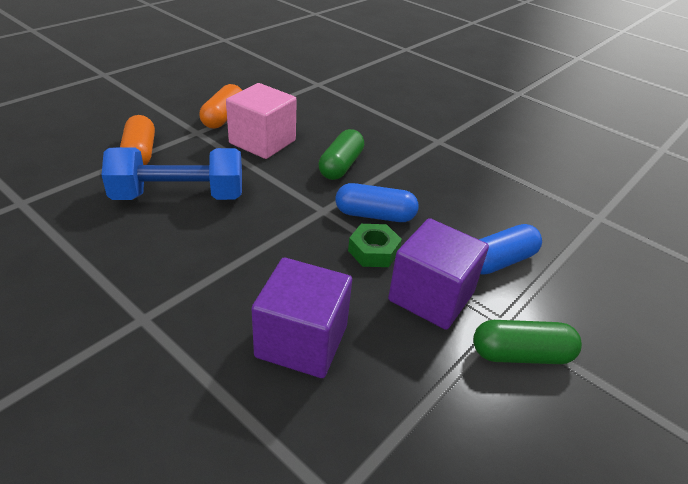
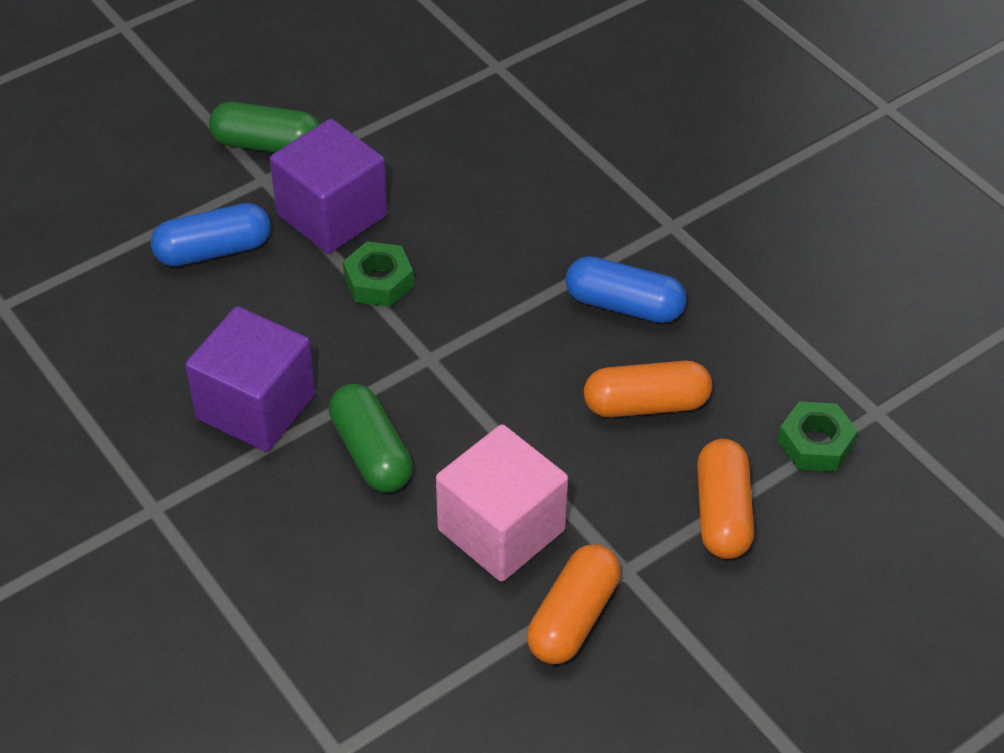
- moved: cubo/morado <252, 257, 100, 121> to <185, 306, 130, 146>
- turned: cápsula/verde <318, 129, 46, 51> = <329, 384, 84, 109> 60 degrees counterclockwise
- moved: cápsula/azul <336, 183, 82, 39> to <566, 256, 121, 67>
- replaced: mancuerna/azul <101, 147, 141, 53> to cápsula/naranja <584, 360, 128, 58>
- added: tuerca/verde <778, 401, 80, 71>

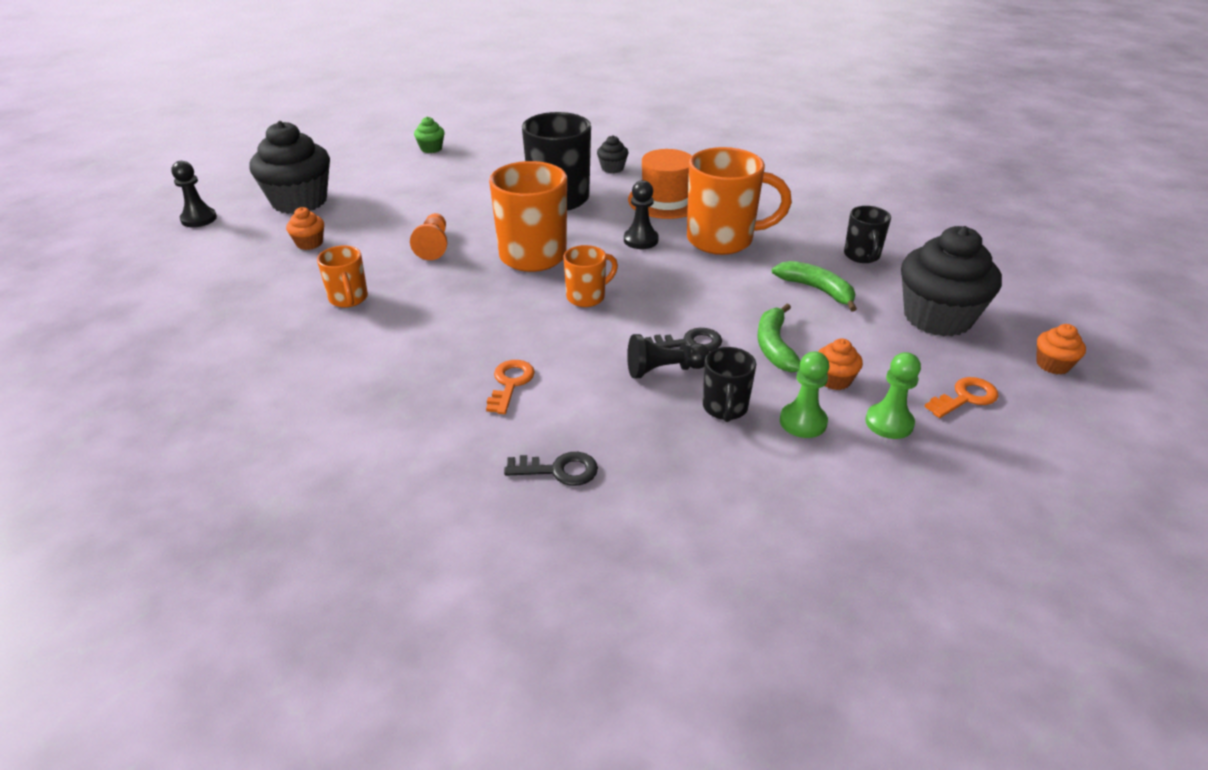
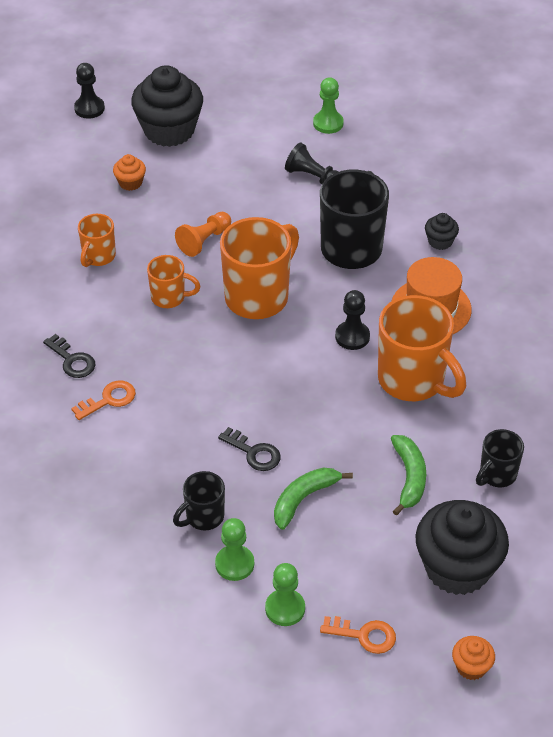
- moved: llave/negro <504, 452, 94, 34> to <43, 334, 53, 44>
- moved: taza/naranja <563, 245, 55, 62> to <147, 255, 53, 53>
- moved: peón/negro <627, 334, 82, 44> to <285, 143, 54, 41>
- replaced: magdalena/verde <414, 117, 31, 36> to peón/verde <313, 77, 31, 57>
- removed: magdalena/naranja <818, 339, 45, 51>

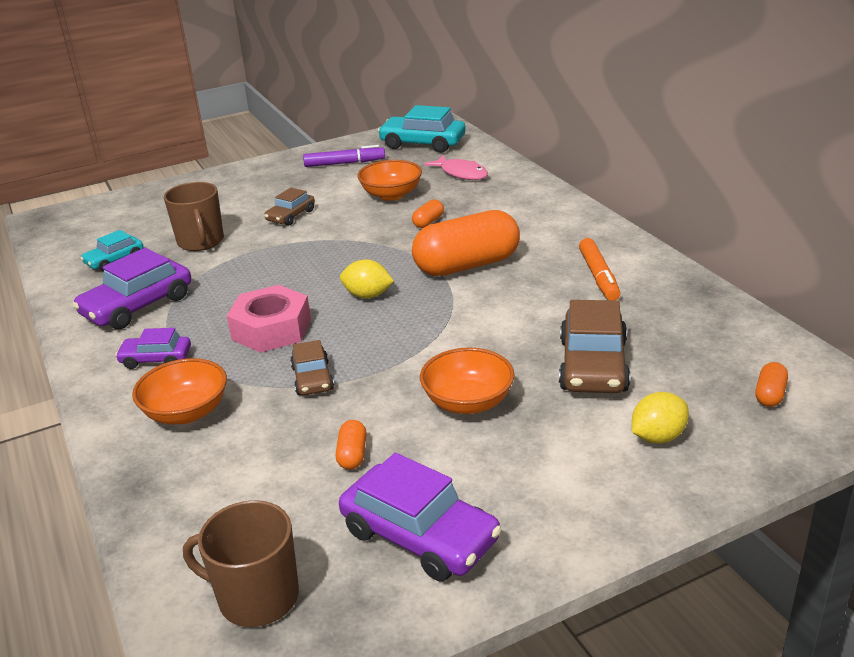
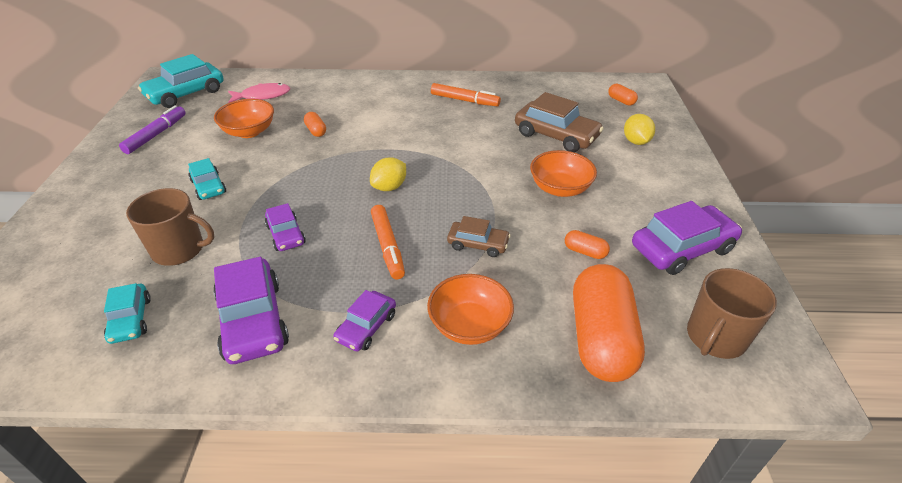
- recoloured: coche/marrón <264, 188, 51, 37> to coche/turquesa <188, 158, 38, 42>
- added: coche/morado <265, 203, 41, 48>
- replaced: tuerca/rosa <227, 285, 84, 68> to rotulador/naranja <371, 205, 34, 74>
- moved: cápsula/naranja <412, 210, 108, 66> to <573, 264, 72, 118>

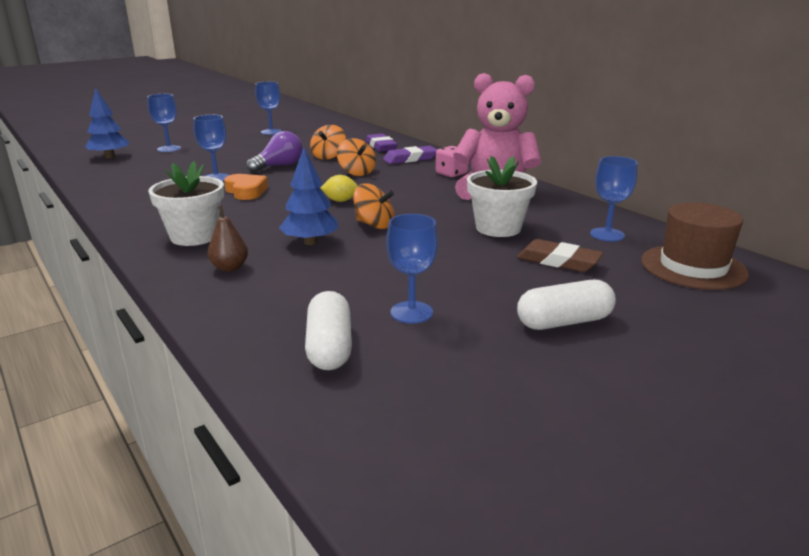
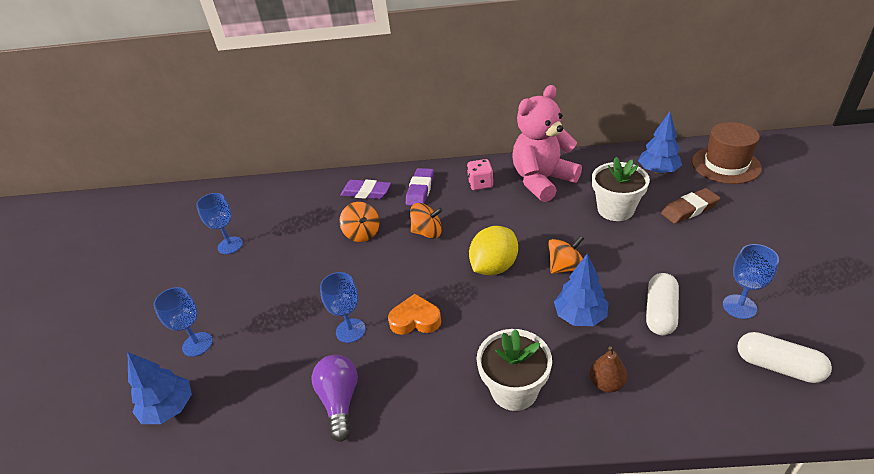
- moved: bombilla/morado <247, 131, 56, 42> to <312, 355, 46, 87>
- resized: limón/amarillo <321, 175, 37, 27> = <469, 226, 49, 49> x1.81
- replaced: copa/azul <590, 156, 48, 86> to árbol/azul <638, 112, 44, 62>
- moved: cápsula/blanco <517, 280, 99, 50> to <646, 273, 33, 62>

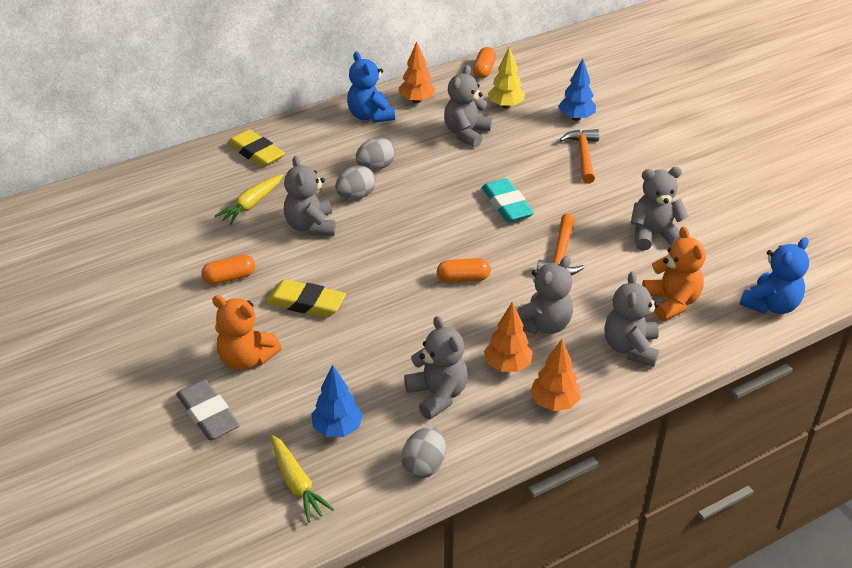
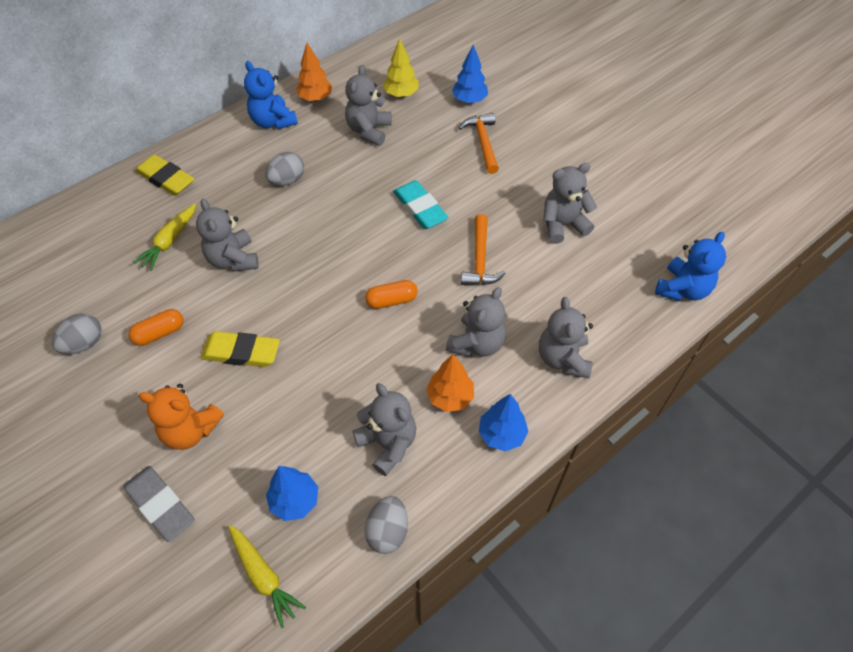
- moved: huevo/gris <335, 165, 41, 34> to <52, 313, 50, 42>
- recoloured: árbol/naranja <530, 339, 51, 72> to árbol/azul <479, 394, 50, 57>
- removed: cápsula/naranja <473, 47, 23, 31>
- removed: osito/naranja <642, 226, 64, 95>

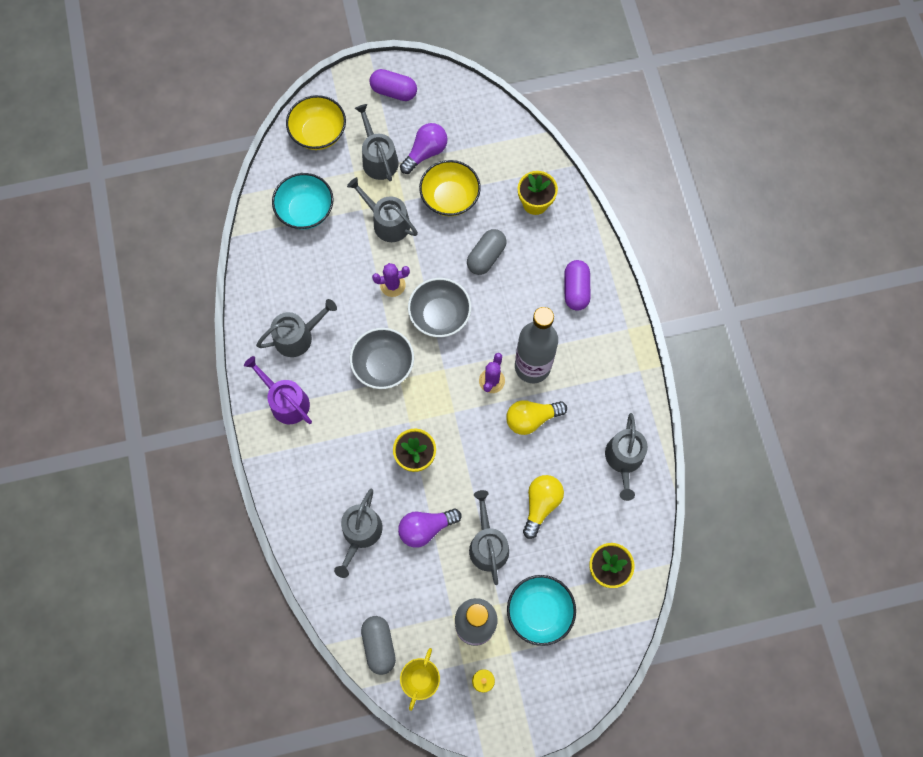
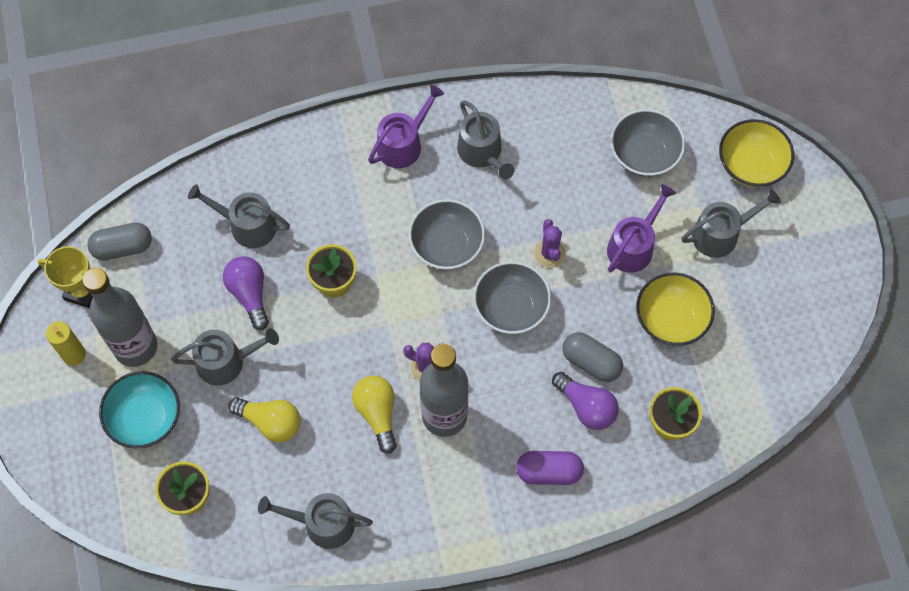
- moved: bombilla/morado <400, 123, 48, 51> to <552, 372, 67, 58>
- recoloured: regadera/gris <347, 177, 71, 65> to regadera/morado <607, 185, 69, 88>
- recoloured: cuenco/turquesa <272, 173, 62, 57> to cuenco/gris <611, 109, 74, 68>
- removed: cápsula/morado <369, 69, 48, 32>

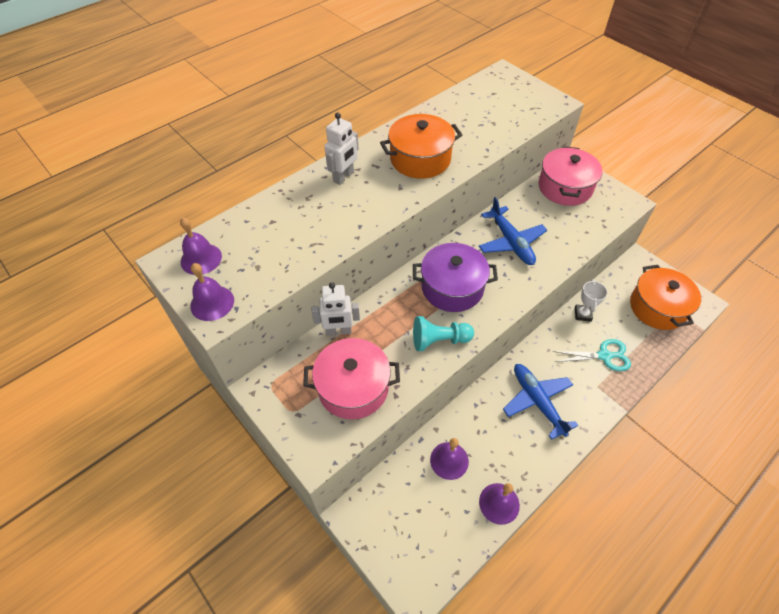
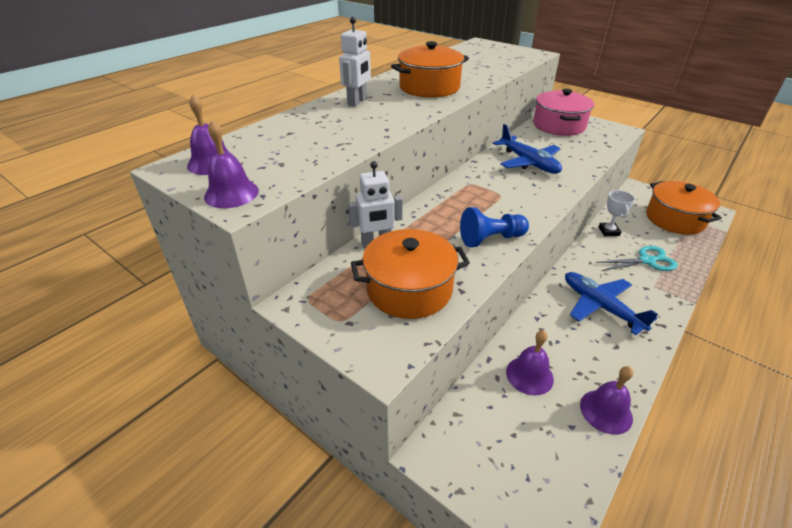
- recoloured: olla/rosa <303, 338, 97, 81> to olla/naranja <351, 229, 119, 90>
- recoloured: peón/turquesa <413, 316, 61, 35> to peón/azul <460, 207, 69, 40>
- removed: olla/morado <413, 243, 85, 69>

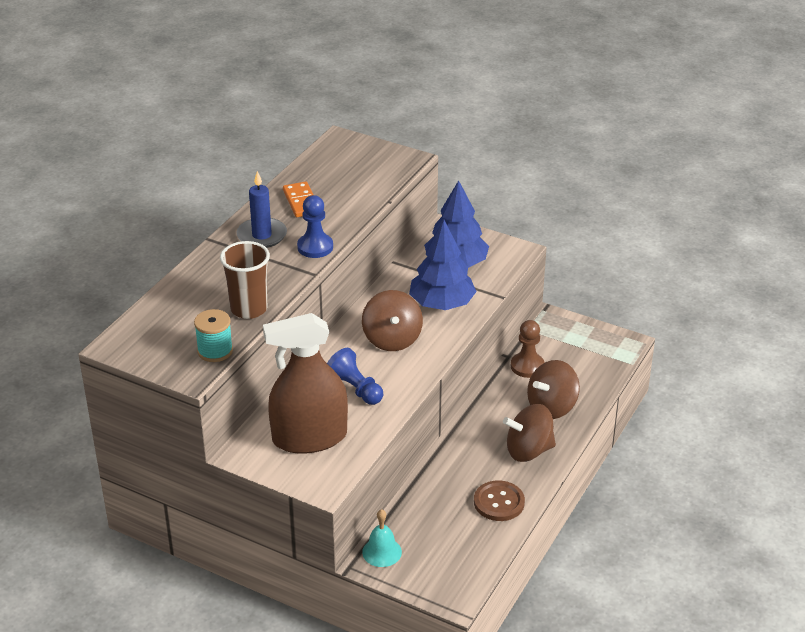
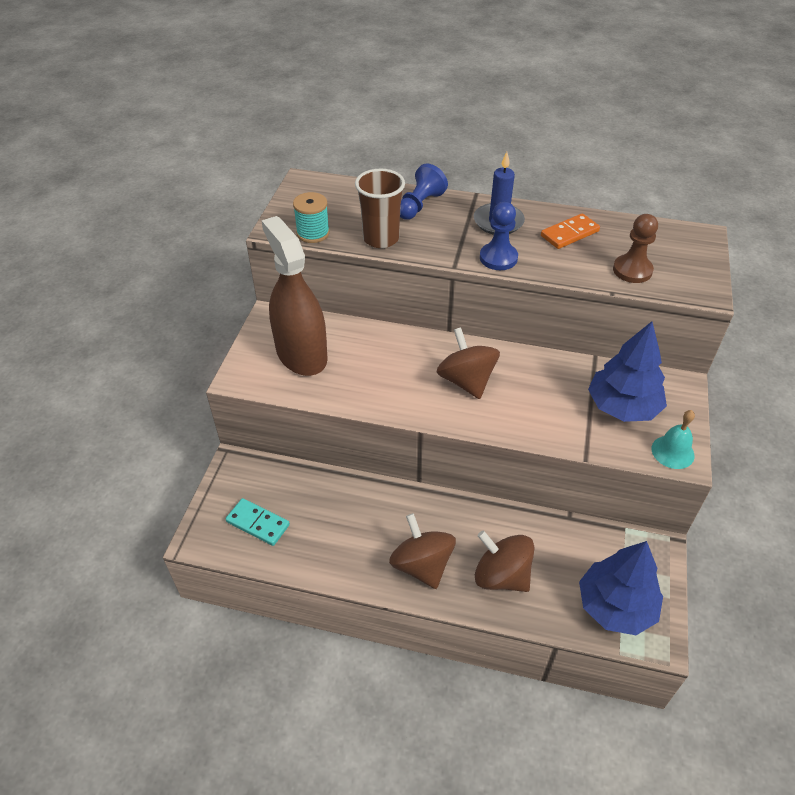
- added: ficha de dominó/turquesa <226, 498, 64, 48>
- moved: peón/azul <327, 348, 56, 57> to <400, 164, 48, 56>
- turned: peonza/marrón <362, 290, 61, 61> = <437, 327, 63, 72> 90 degrees clockwise
- moved: árbol/azul <409, 220, 68, 90> to <579, 541, 84, 94>
- moved: peón/marrón <511, 320, 34, 58> to <613, 214, 45, 69>
- moved: campana/turquesa <362, 509, 40, 58> to <652, 410, 43, 59>
- removed: botón/marrón <474, 480, 51, 41>

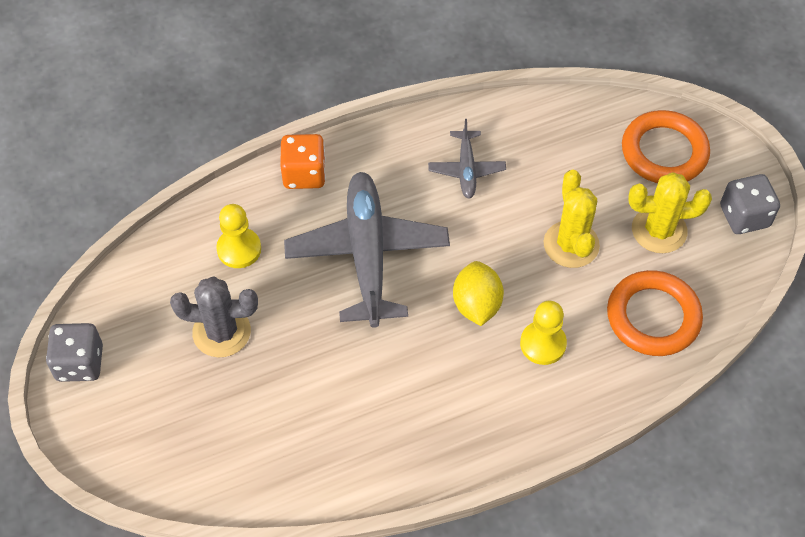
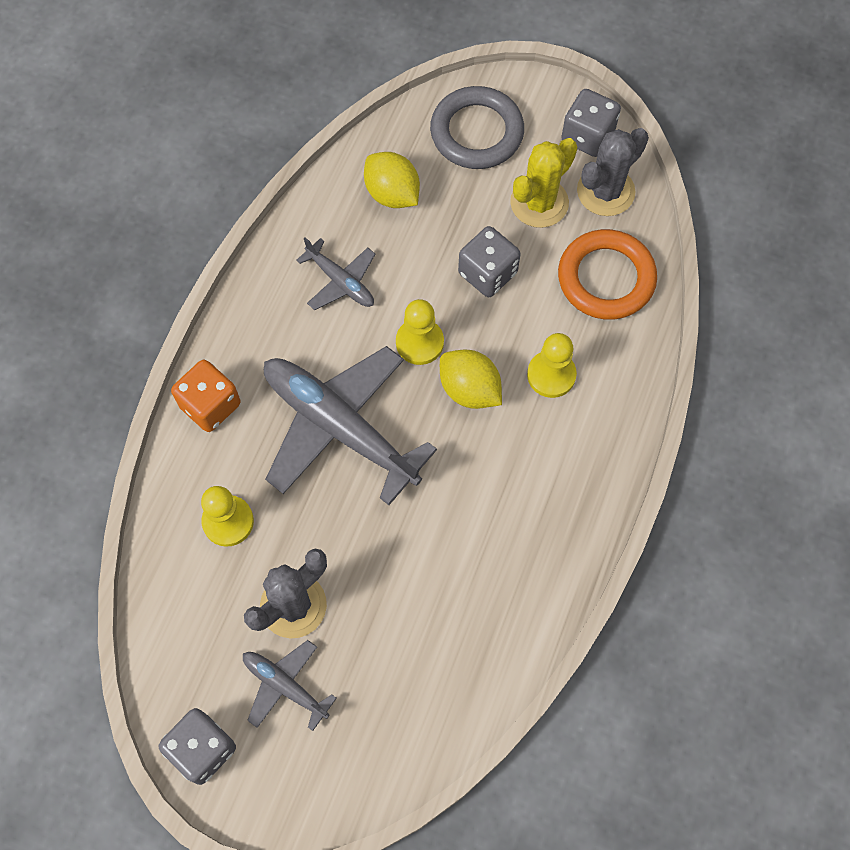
- added: avión/gris <243, 640, 94, 91>
- added: limón/amarillo <364, 152, 56, 56>
- added: peón/amarillo <396, 299, 48, 66>
- recoloured: anillo/naranja <622, 110, 88, 73> to anillo/gris <430, 86, 94, 83>
- replaced: cactus/amarillo <544, 170, 56, 98> to dado/gris <458, 226, 62, 71>
- added: cactus/gris <577, 128, 72, 88>

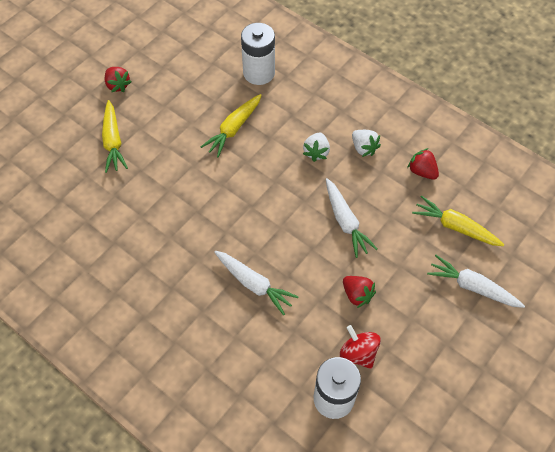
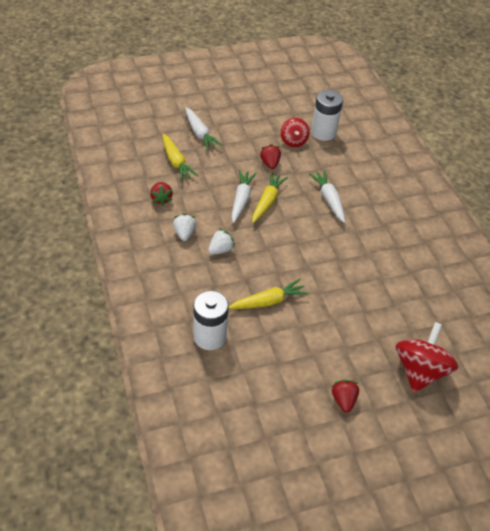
- moved: zanahoria/amarillo <102, 100, 26, 73> to <252, 172, 36, 51>
- added: peonza/rojo <396, 322, 62, 70>

